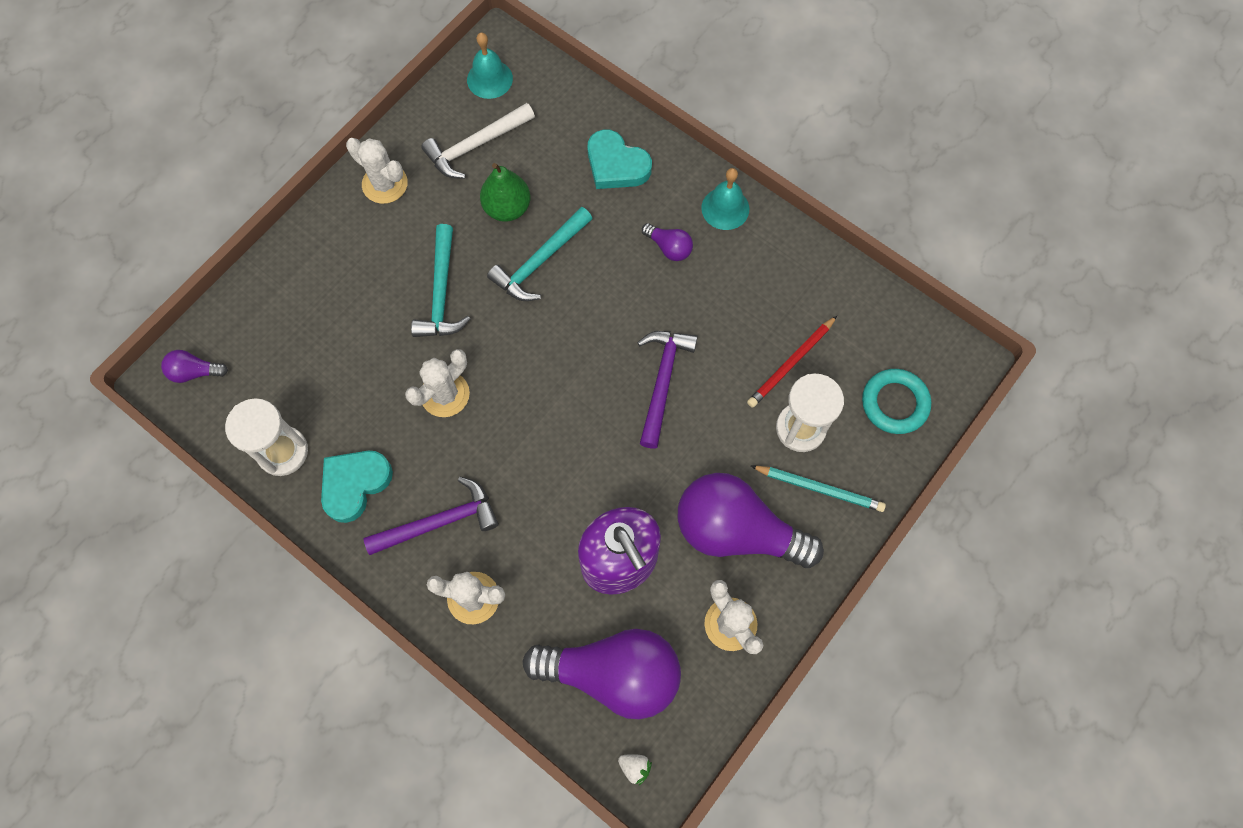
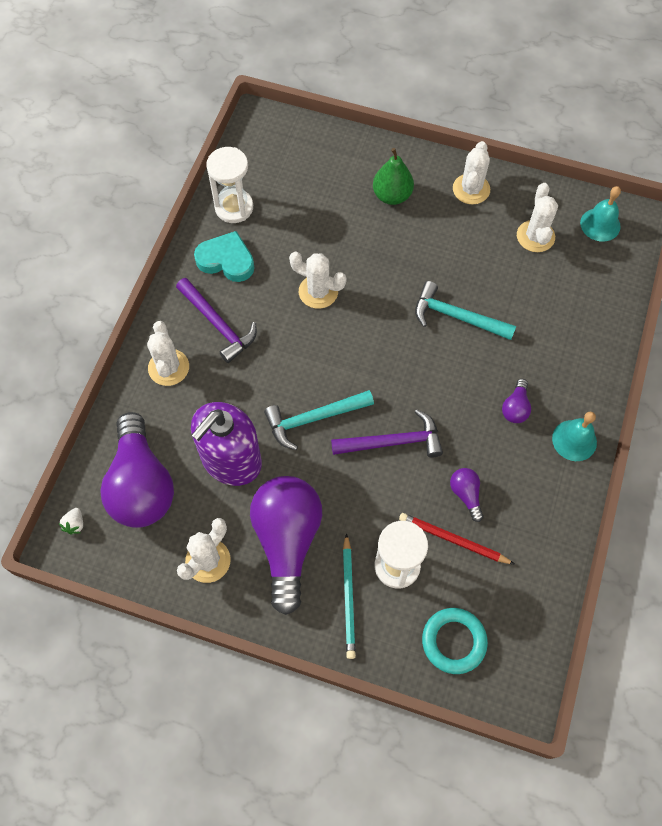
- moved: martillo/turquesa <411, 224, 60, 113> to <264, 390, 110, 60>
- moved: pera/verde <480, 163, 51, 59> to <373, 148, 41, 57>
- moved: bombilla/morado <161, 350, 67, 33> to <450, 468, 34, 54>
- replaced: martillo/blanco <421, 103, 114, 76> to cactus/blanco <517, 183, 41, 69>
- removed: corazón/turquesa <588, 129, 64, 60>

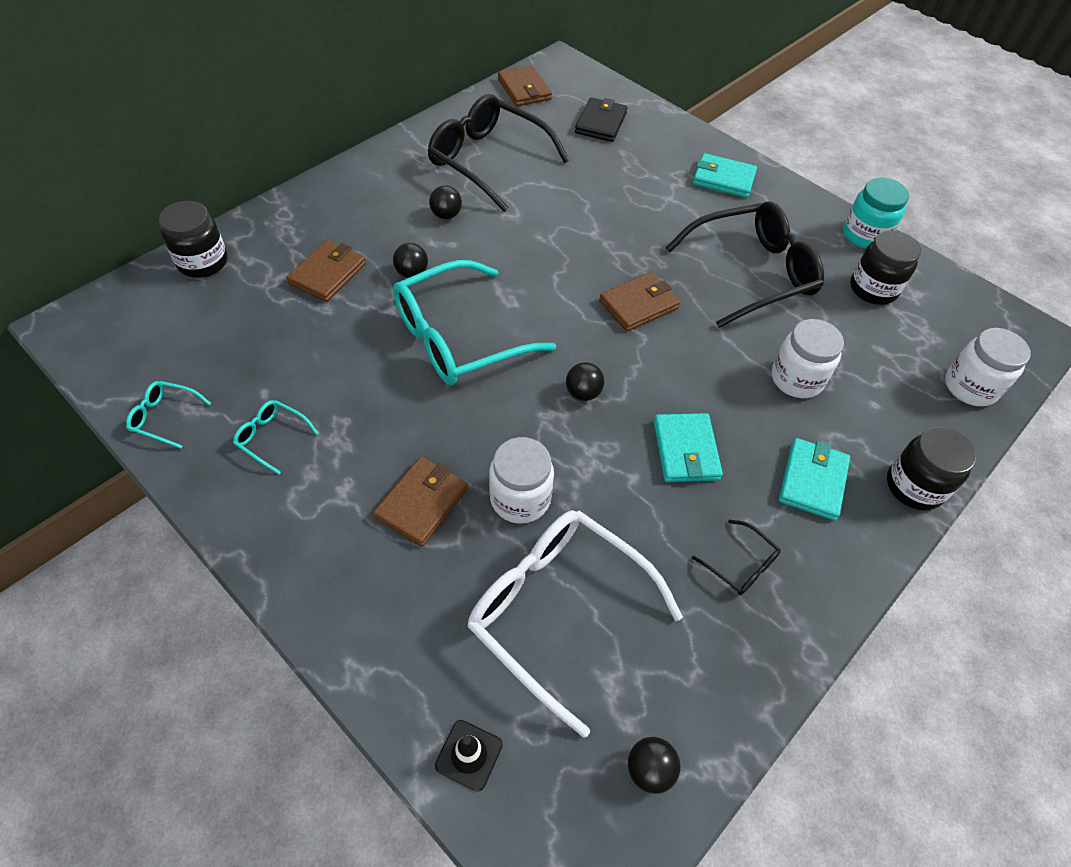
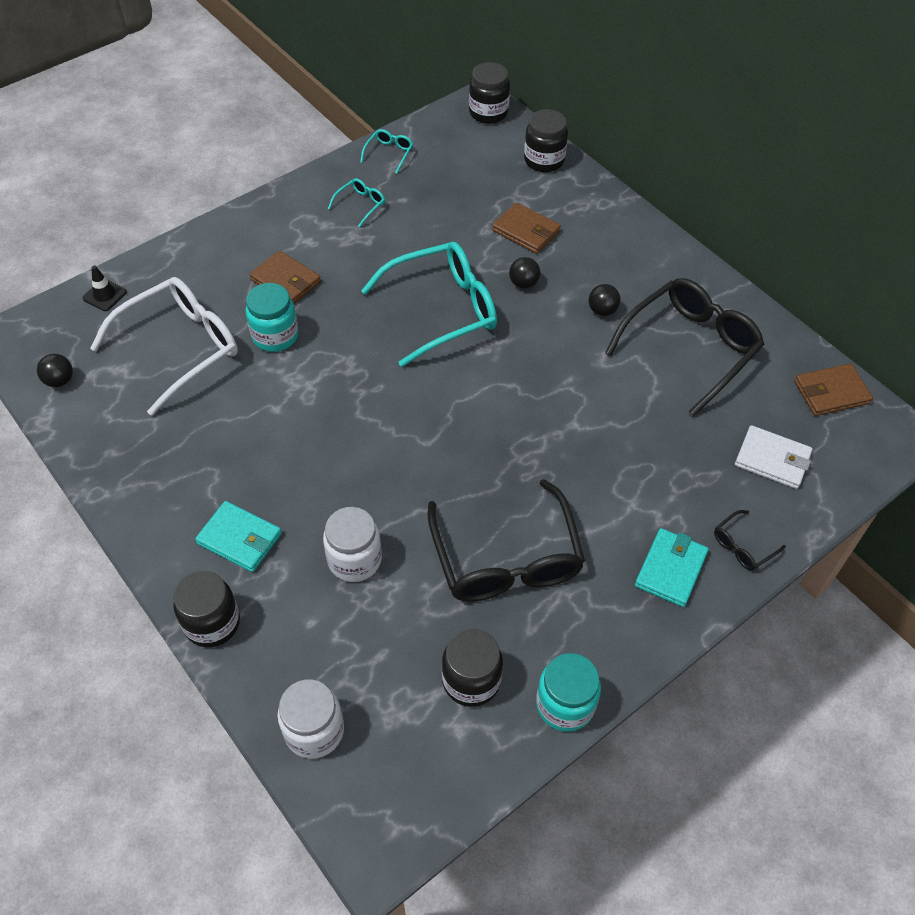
- recoloured: tarro/blanco <489, 437, 65, 87> to tarro/turquesa <246, 283, 53, 69>
- turned: gafas/turquesa <393, 260, 163, 125> = <361, 242, 136, 125> 90 degrees clockwise
- added: tarro/negro <469, 62, 41, 62>
- moved: gafas/negro <692, 520, 89, 75> to <714, 510, 72, 60>
- recoloured: cartera/negro <575, 97, 53, 45> to cartera/blanco <735, 425, 78, 64>
- removed: pelota/negro <566, 362, 38, 39>
- removed: cartera/marrón <599, 272, 81, 60>
- removed: cartera/turquesa <654, 413, 69, 69>

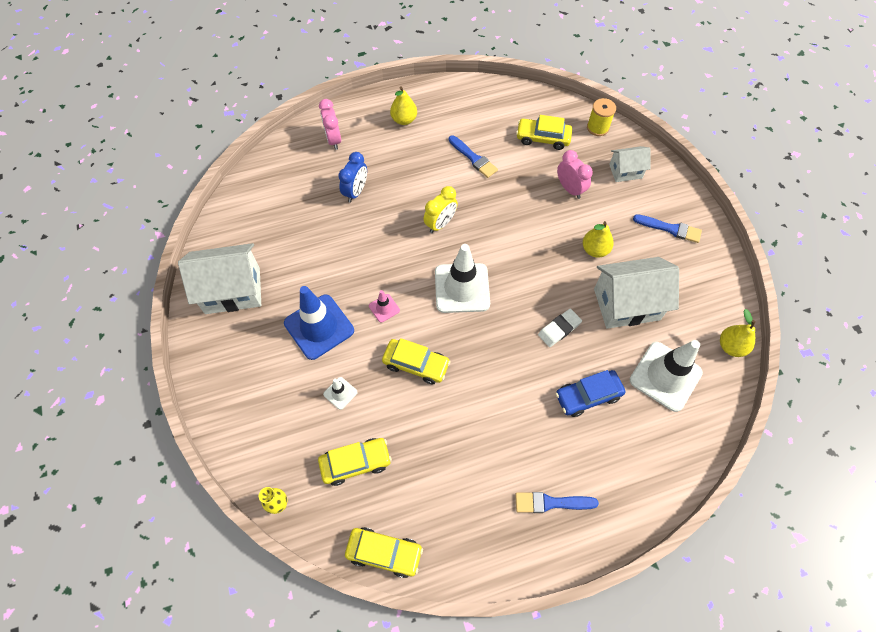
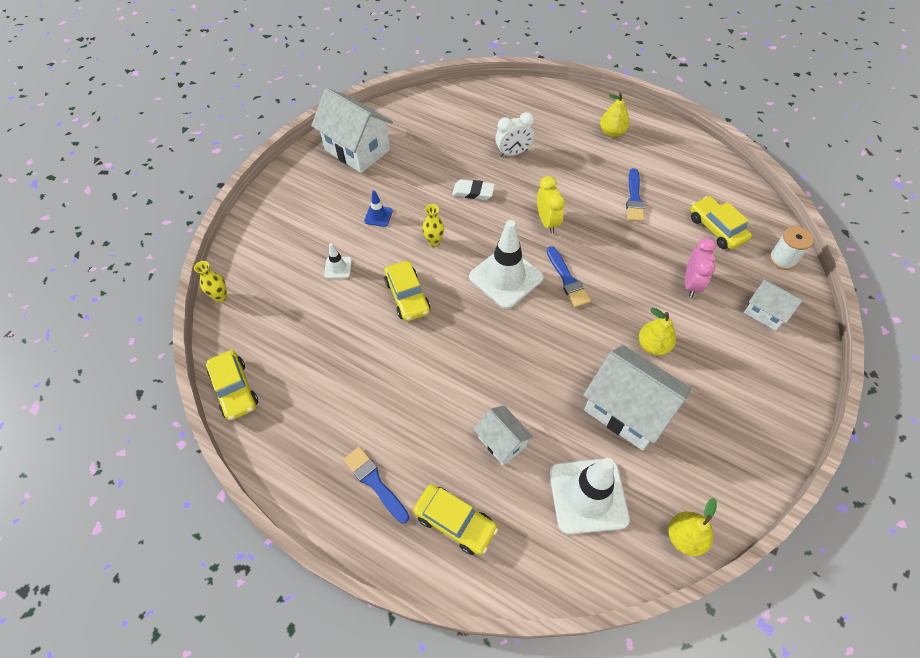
- resized: cono de tráfico/azul <284, 286, 70, 74> = <364, 190, 29, 37> x0.45
- moved: coche/amarillo <318, 438, 74, 48> to <413, 484, 85, 71>
- replaced: cono de tráfico/rosa <369, 290, 31, 33> to florero/amarillo <422, 204, 22, 43>
- moved: goma de borrar/blanco <538, 309, 44, 38> to <452, 179, 43, 21>
- replaced: coche/azul <555, 370, 70, 47> to casa/blanco <474, 405, 59, 61>
- recoloured: despertador/azul <338, 152, 29, 50> to despertador/blanco <495, 112, 39, 45>
- turned: despertador/amarillo <423, 186, 35, 47> = <537, 176, 28, 57> 105 degrees counterclockwise
- moved: pincel/azul <633, 214, 69, 29> to <547, 246, 44, 61>
- recoloured: carrete/amarillo <587, 98, 29, 38> to carrete/blanco <769, 226, 45, 44>
- removed: despertador/rosa <319, 99, 22, 51>

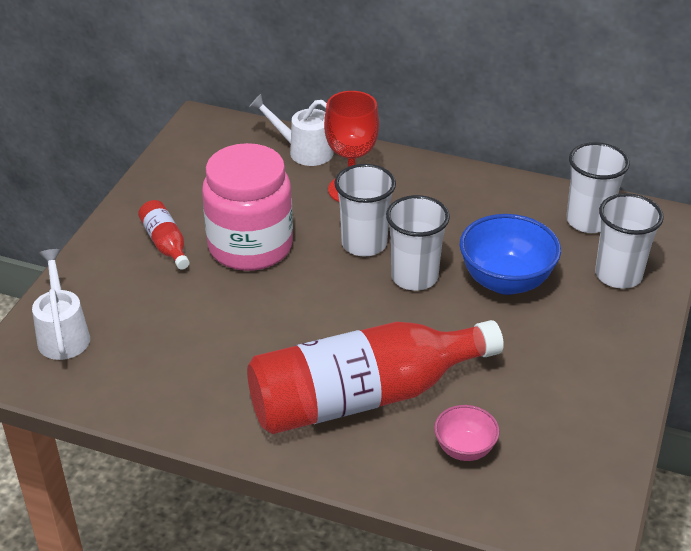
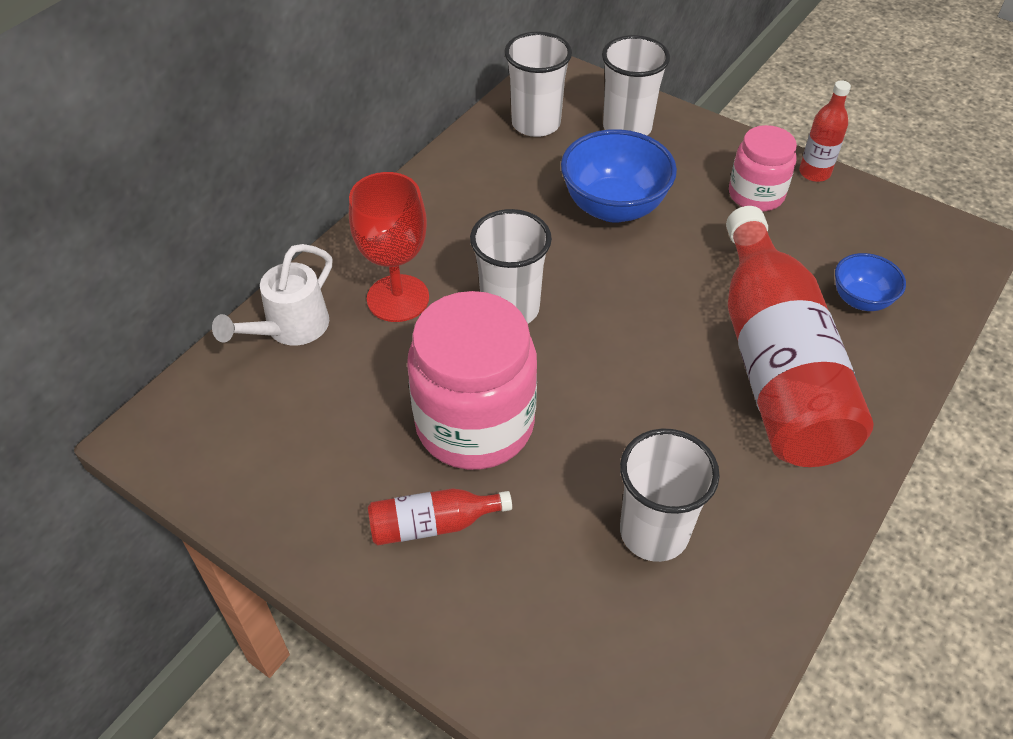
- moved: vaso/blanco <386, 195, 64, 96> to <620, 428, 100, 134>
- added: tarro/rosa <729, 125, 68, 87>
- added: botella/rojo <799, 80, 52, 102>
- recoloured: cuenco/rosa <434, 405, 66, 56> to cuenco/azul <835, 253, 71, 58>
- removed: regadera/blanco <32, 249, 58, 111>

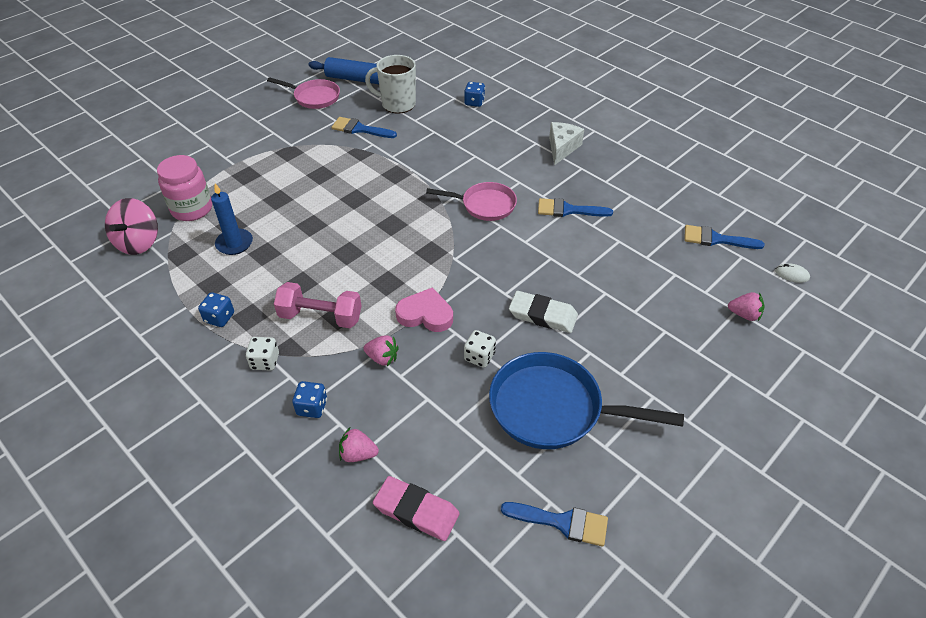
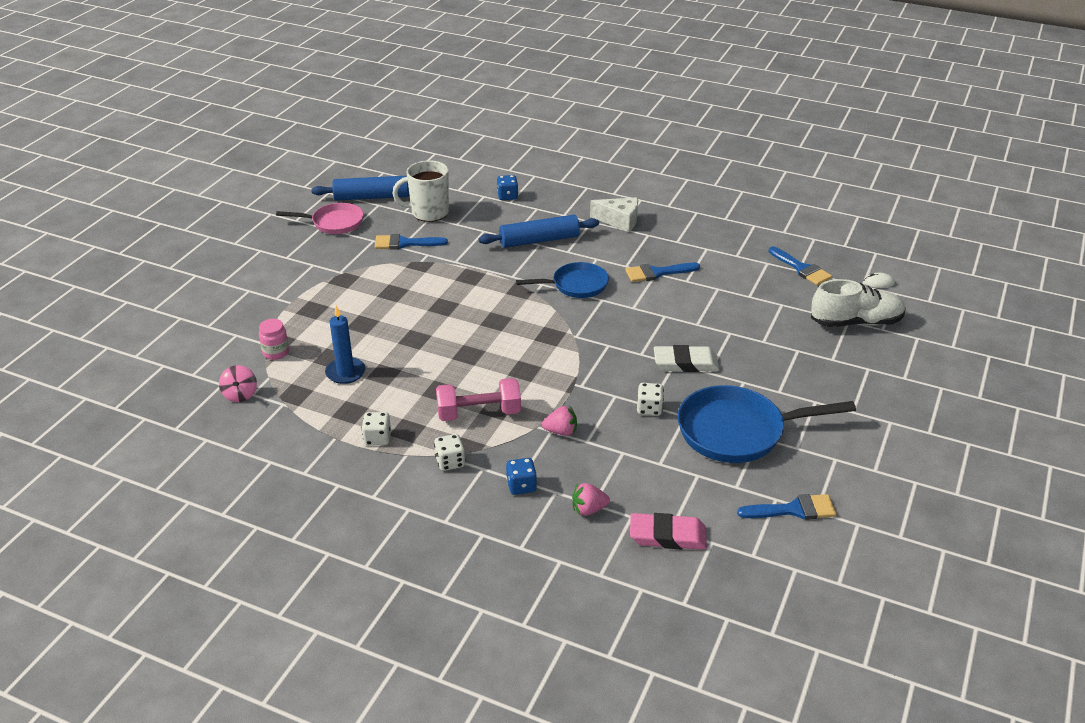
- resized: peonza/rosa <105, 198, 53, 57> = <219, 365, 38, 37> x0.60
- resized: tarro/rosa <157, 155, 55, 66> = <259, 319, 30, 41> x0.58
- recoloured: dado/azul <198, 292, 36, 35> to dado/blanco <361, 412, 30, 33>
- added: rodillo/azul <478, 215, 121, 33>
- recoloured: sartén/rosa <426, 182, 91, 39> to sartén/azul <516, 262, 93, 36>
- turned: queso/blanco <549, 122, 35, 44> = <590, 197, 48, 35> 105 degrees clockwise
- turned: pincel/azul <684, 225, 81, 24> = <768, 246, 64, 39> 120 degrees counterclockwise
- replaced: fresa/rosa <728, 292, 36, 29> to zapato/blanco <811, 279, 95, 48>
- removed: corazón/rosa <395, 287, 58, 45>

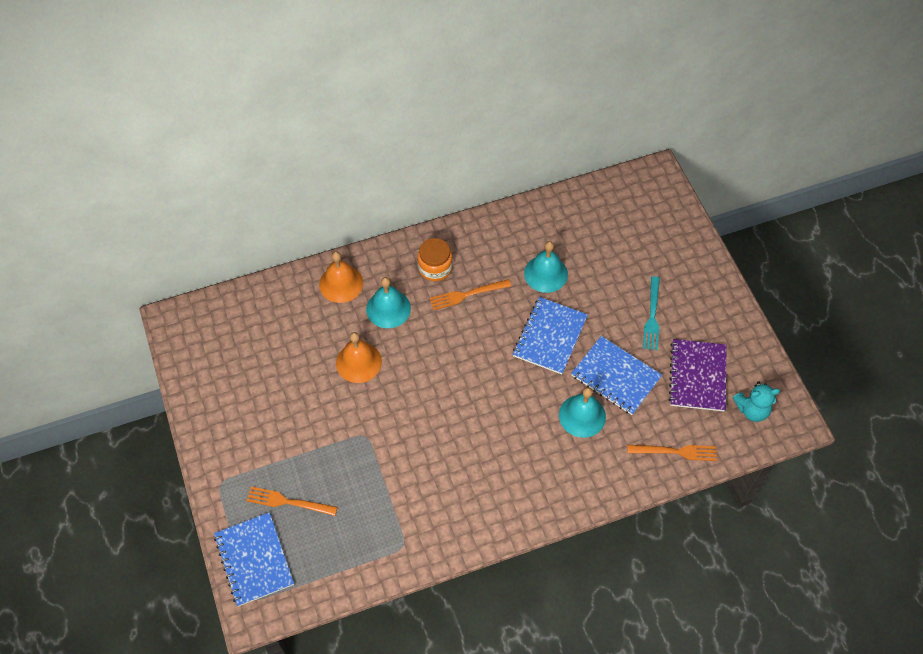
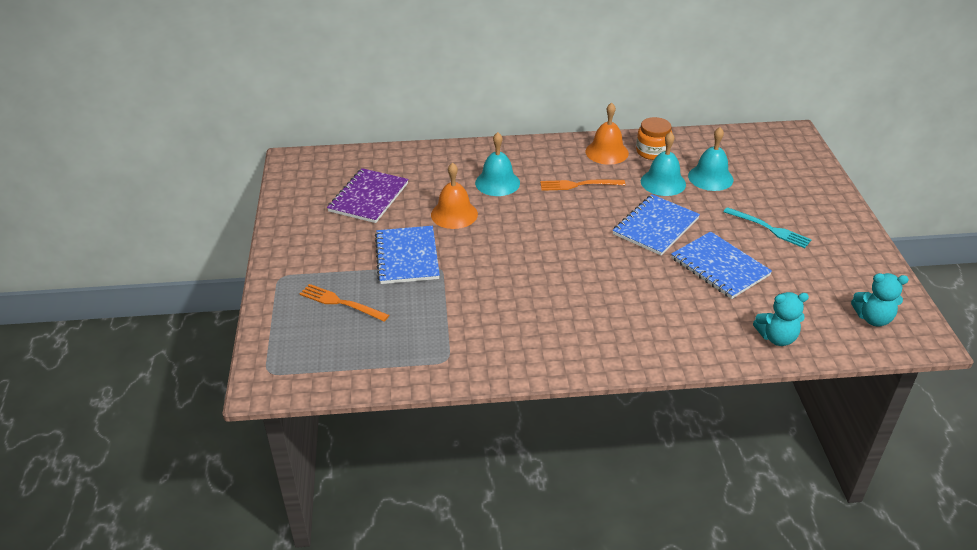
- moved: cuaderno/morado <669, 339, 57, 73> to <327, 168, 81, 55>
- moved: cuaderno/azul <214, 512, 80, 95> to <375, 226, 65, 58>
- moved: campana/naranja <319, 251, 44, 52> to <585, 102, 44, 63>
- moved: tarro/naranja <417, 238, 36, 43> to <636, 117, 36, 43>
- moved: campana/turquesa <559, 387, 47, 51> to <688, 127, 45, 64>
- turned: tenedor/turquesa <643, 276, 17, 74> = <723, 207, 89, 41> 75 degrees counterclockwise
- replaced: tenedor/naranja <627, 445, 90, 16> to osito/turquesa <753, 292, 56, 54>

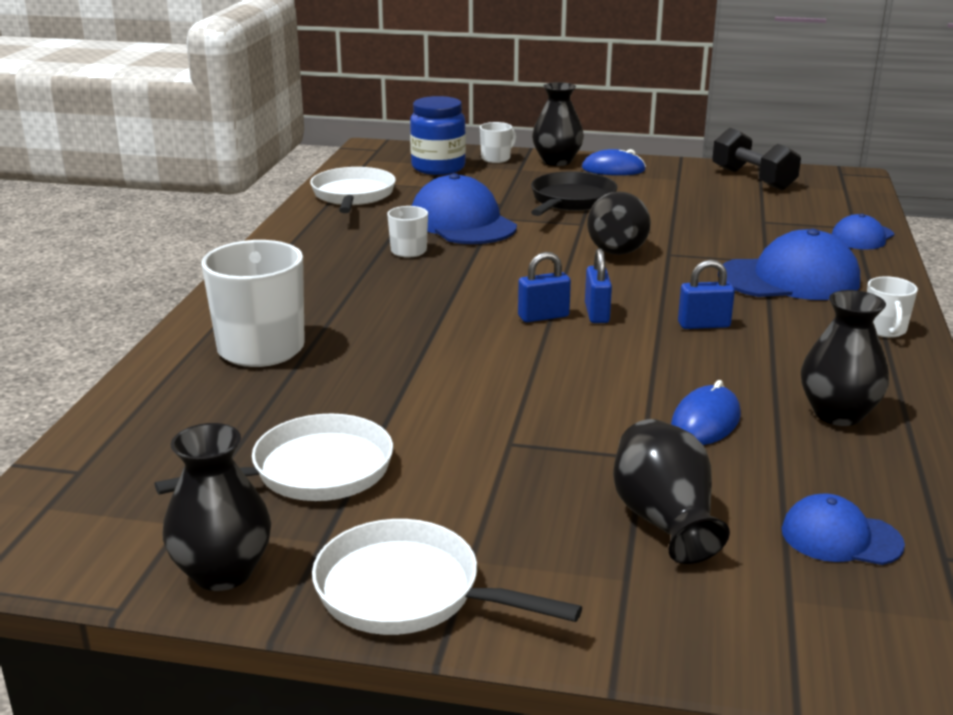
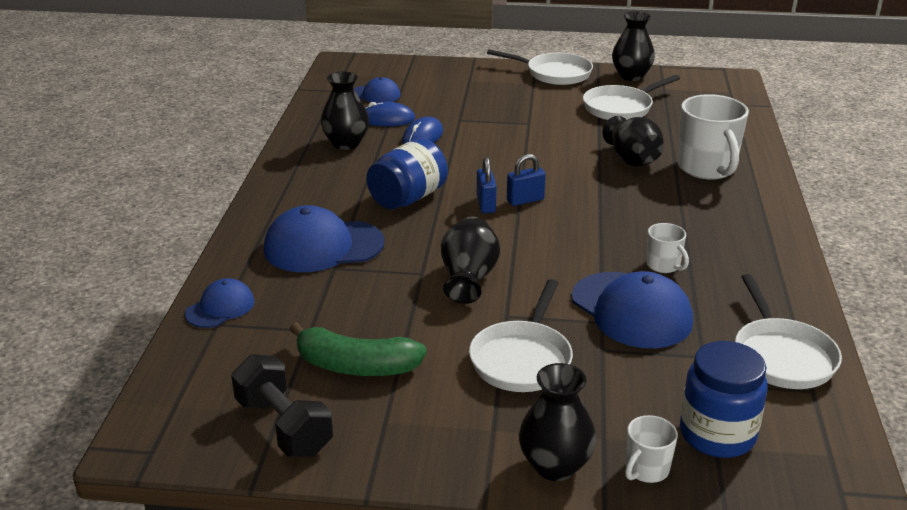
- added: plátano/verde <290, 322, 137, 54>
- moved: ratón/azul <582, 149, 64, 26> to <365, 102, 50, 24>
- replaced: candado/azul <678, 259, 57, 70> to tarro/azul <366, 138, 82, 71>
- recoloured: sartén/negro <531, 172, 86, 44> to sartén/blanco <469, 279, 104, 113>
- moved: florero/negro <613, 419, 117, 145> to <603, 116, 61, 51>
- removed: taza/blanco <867, 276, 51, 62>

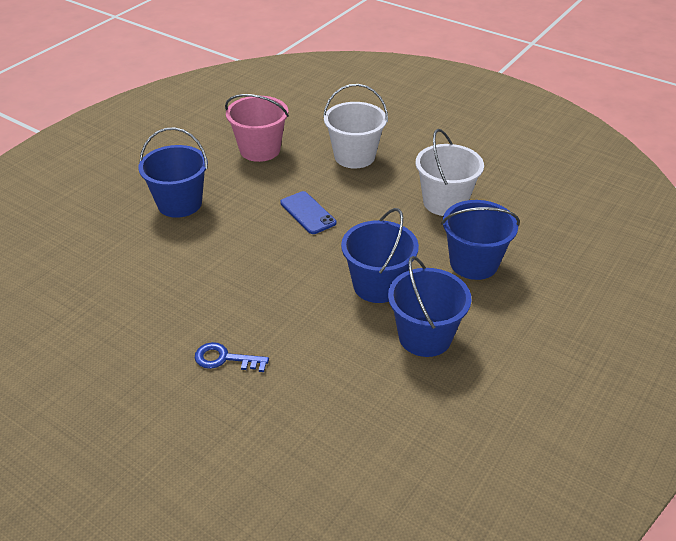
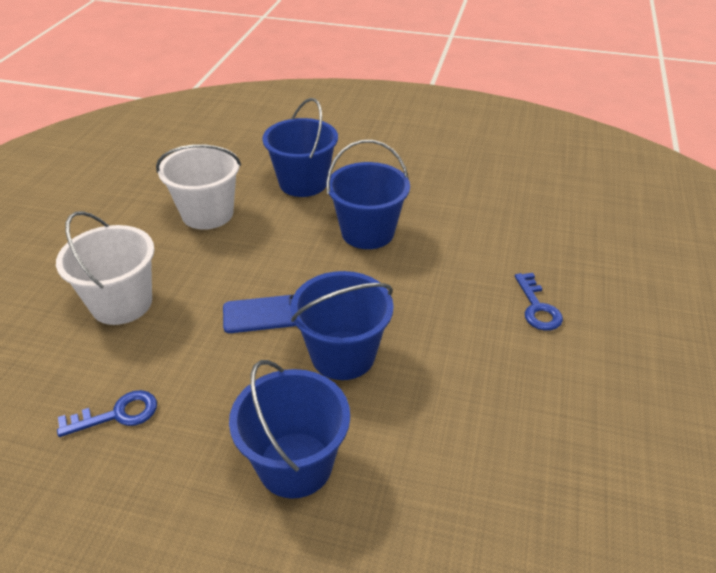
- replaced: balde/rosa <225, 94, 64, 68> to llave/azul <57, 390, 100, 47>
- turned: móvil/azul <280, 191, 56, 43> = <223, 294, 73, 39> 45 degrees clockwise
- moved: balde/azul <388, 256, 83, 101> to <291, 271, 103, 109>

